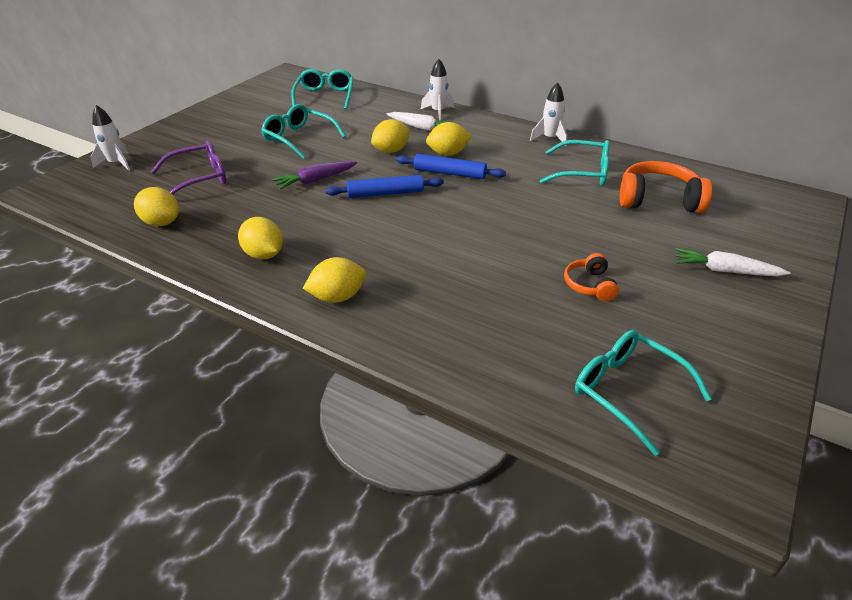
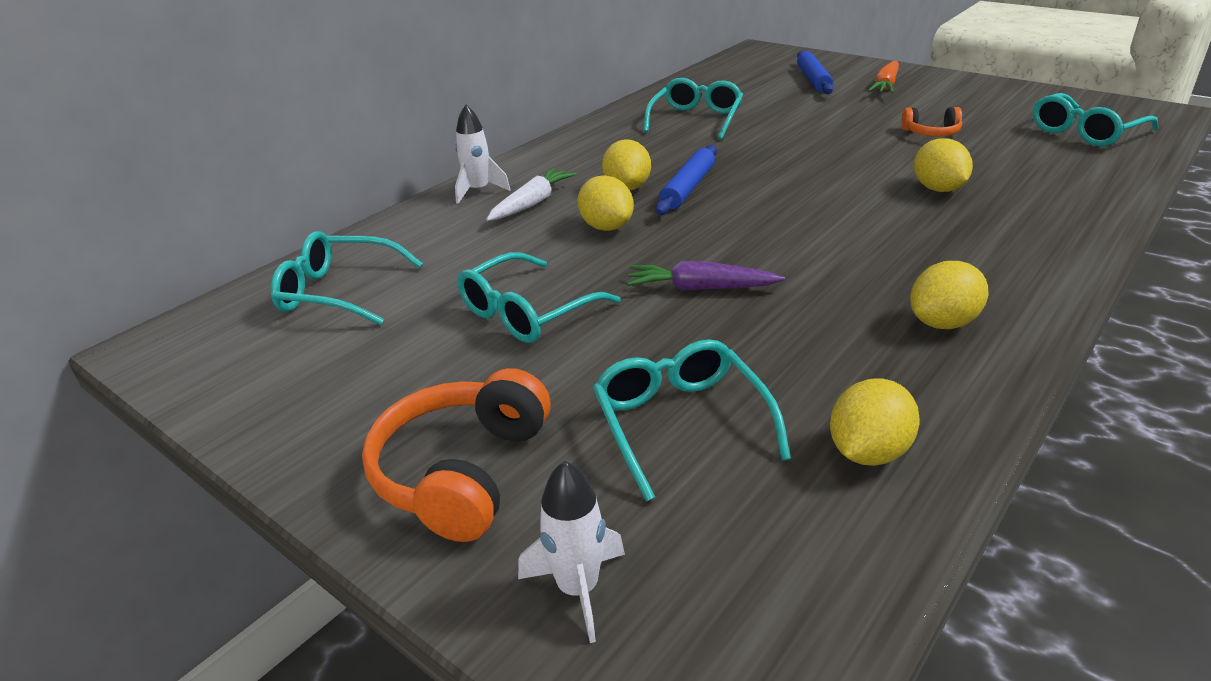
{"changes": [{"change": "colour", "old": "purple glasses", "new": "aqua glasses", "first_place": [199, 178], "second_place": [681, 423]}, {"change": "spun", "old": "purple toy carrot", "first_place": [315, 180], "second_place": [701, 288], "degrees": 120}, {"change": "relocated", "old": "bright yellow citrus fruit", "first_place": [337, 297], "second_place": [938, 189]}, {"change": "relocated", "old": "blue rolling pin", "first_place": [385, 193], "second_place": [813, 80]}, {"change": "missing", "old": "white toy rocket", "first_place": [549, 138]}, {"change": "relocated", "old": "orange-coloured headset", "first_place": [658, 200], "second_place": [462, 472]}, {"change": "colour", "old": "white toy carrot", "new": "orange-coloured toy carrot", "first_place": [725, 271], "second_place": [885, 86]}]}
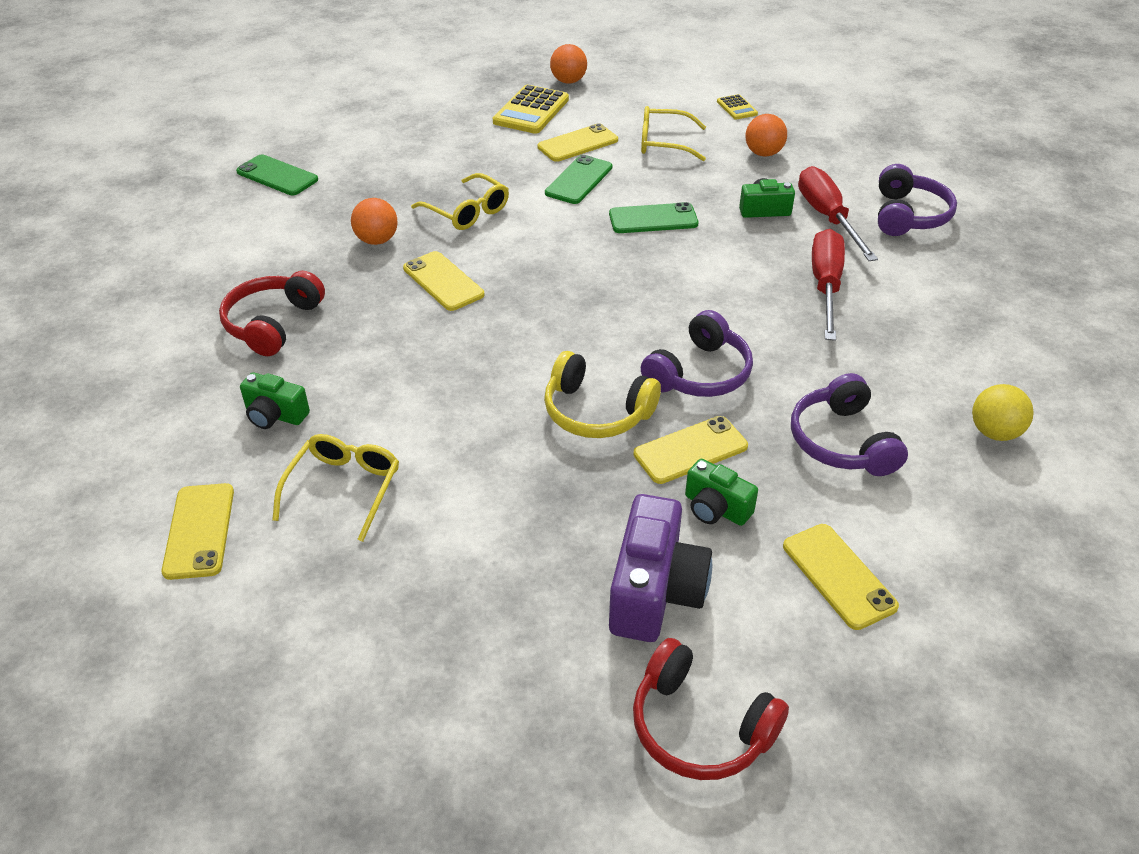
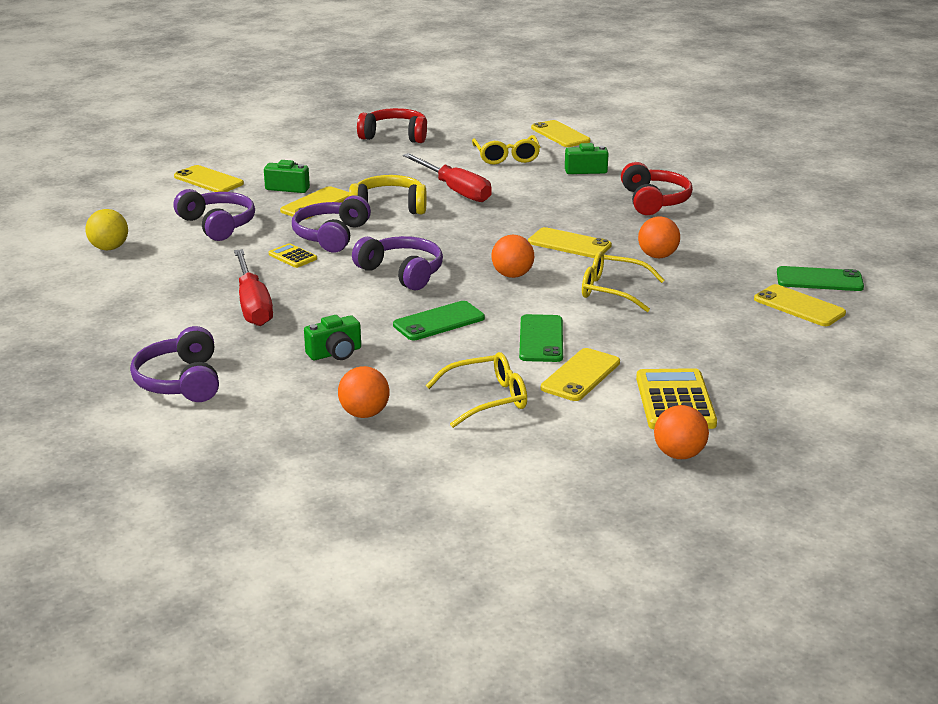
{"changes": [{"change": "missing", "old": "purple camera", "first_place": [655, 591]}, {"change": "relocated", "old": "scarlet headset", "first_place": [699, 727], "second_place": [395, 136]}, {"change": "relocated", "old": "bright yellow calculator", "first_place": [737, 108], "second_place": [292, 257]}, {"change": "relocated", "old": "scarlet flat screwdriver", "first_place": [827, 217], "second_place": [455, 190]}, {"change": "appeared", "new": "purple headset", "second_place": [402, 273]}, {"change": "appeared", "new": "orange-coloured ball", "second_place": [512, 275]}, {"change": "appeared", "new": "bright yellow phone", "second_place": [799, 306]}]}
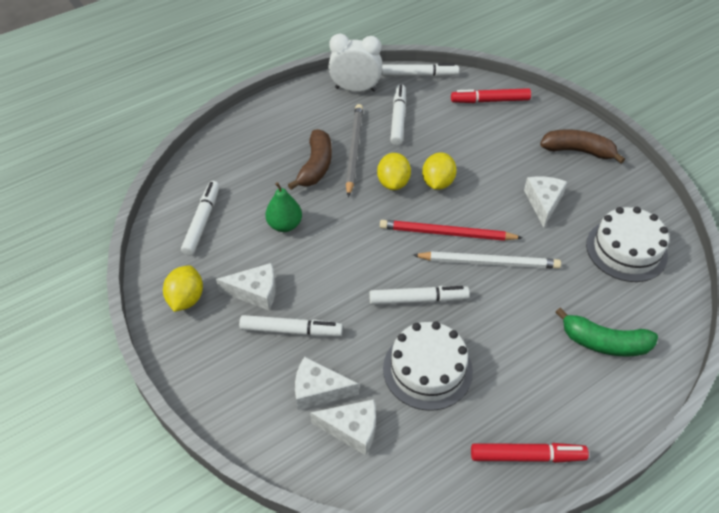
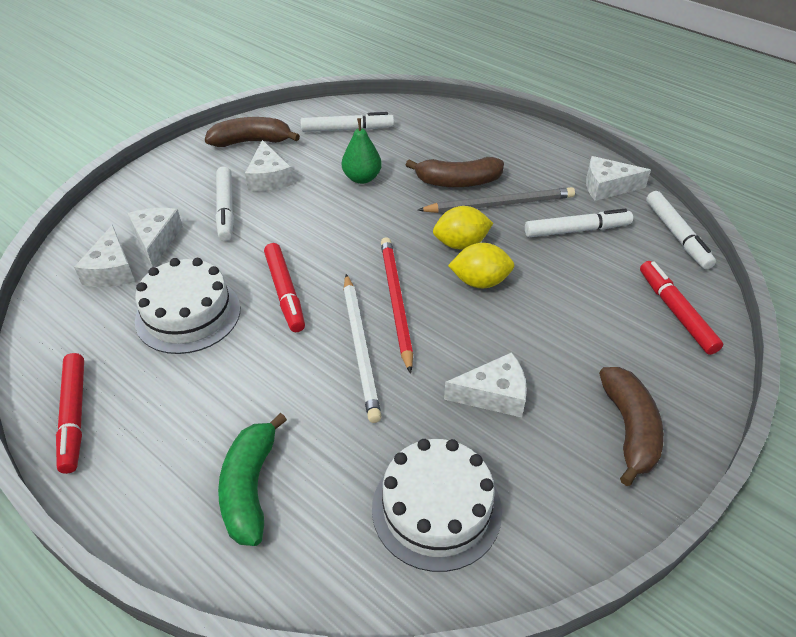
{"changes": [{"change": "exchanged", "old": "bright yellow citrus fruit", "new": "brown toy banana", "first_place": [186, 299], "second_place": [251, 142]}, {"change": "exchanged", "old": "white alarm clock", "new": "white cheese wedge", "first_place": [355, 89], "second_place": [607, 187]}, {"change": "colour", "old": "white marker pen", "new": "scarlet marker pen", "first_place": [418, 299], "second_place": [285, 292]}]}
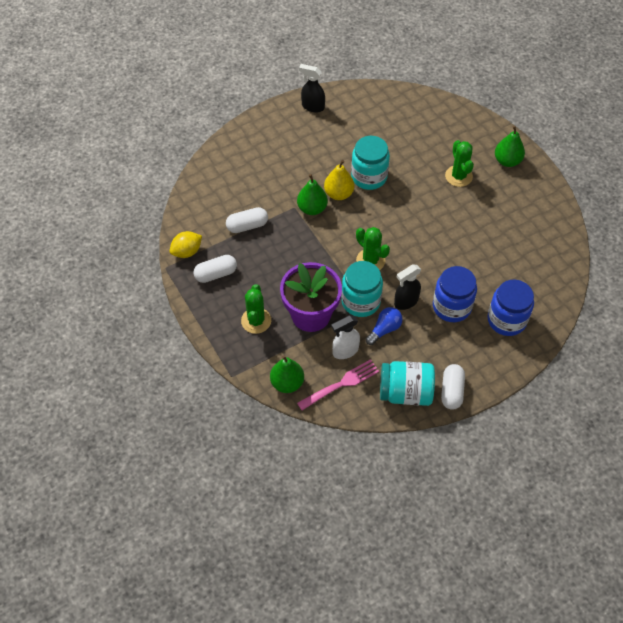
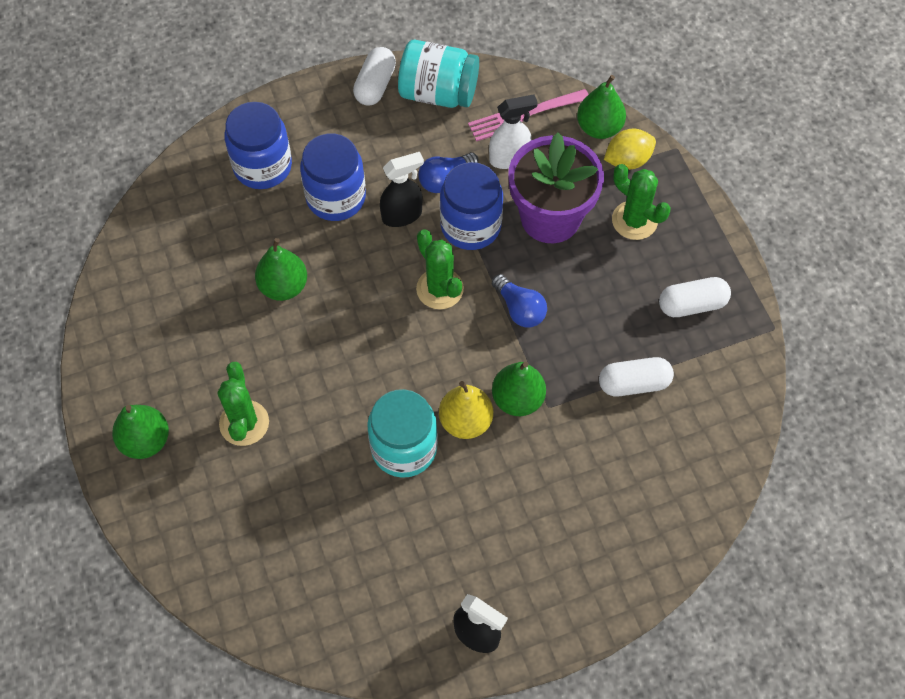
{"changes": [{"change": "relocated", "old": "bright yellow citrus fruit", "first_place": [187, 252], "second_place": [627, 160]}, {"change": "spun", "old": "green saguaro cactus", "first_place": [256, 321], "second_place": [634, 220], "degrees": -60}, {"change": "colour", "old": "aqua jam jar", "new": "blue jam jar", "first_place": [360, 301], "second_place": [470, 226]}, {"change": "appeared", "new": "green pear fruit", "second_place": [283, 286]}, {"change": "appeared", "new": "blue light bulb", "second_place": [519, 309]}]}
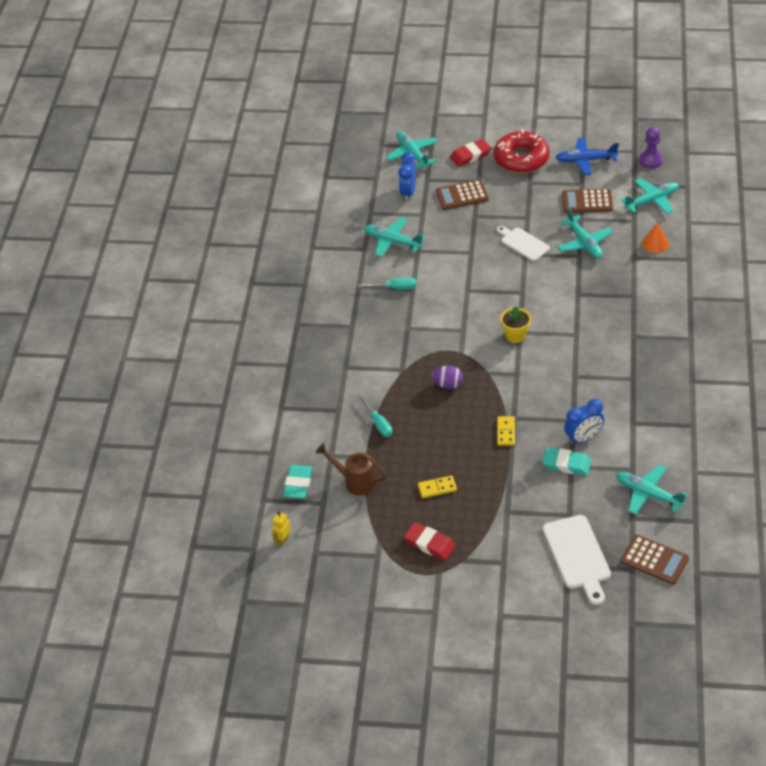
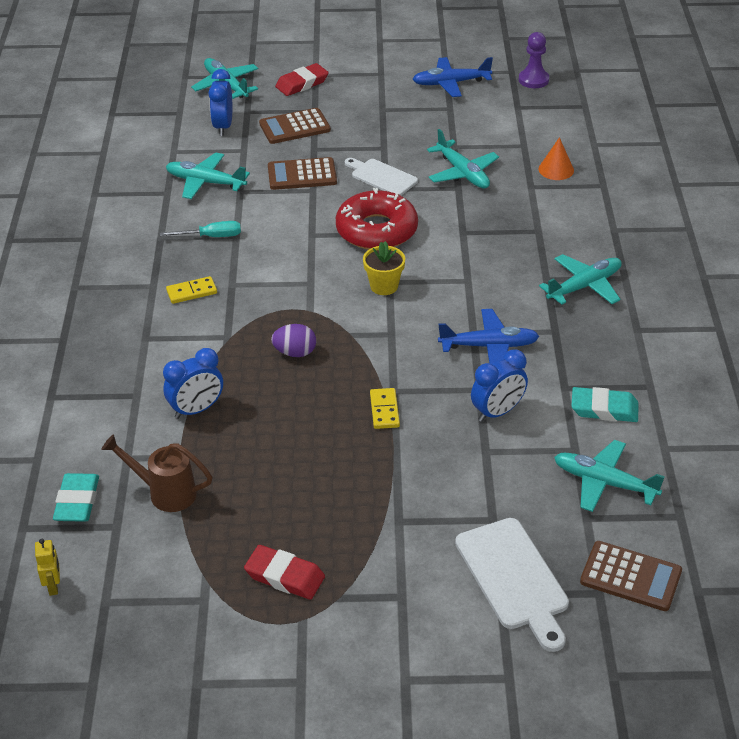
{"changes": [{"change": "spun", "old": "bright yellow robot figure", "first_place": [283, 540], "second_place": [53, 586], "degrees": 150}, {"change": "exchanged", "old": "aqua flat screwdriver", "new": "blue alarm clock", "first_place": [378, 423], "second_place": [196, 410]}, {"change": "relocated", "old": "bright yellow domino", "first_place": [437, 488], "second_place": [191, 292]}, {"change": "relocated", "old": "scarlet doughnut", "first_place": [521, 158], "second_place": [376, 230]}, {"change": "relocated", "old": "aqua eraser", "first_place": [566, 464], "second_place": [604, 409]}, {"change": "relocated", "old": "brown calculator", "first_place": [587, 202], "second_place": [302, 175]}, {"change": "relocated", "old": "aqua aeroplane", "first_place": [651, 201], "second_place": [584, 286]}, {"change": "appeared", "new": "blue aeroplane", "second_place": [488, 346]}]}
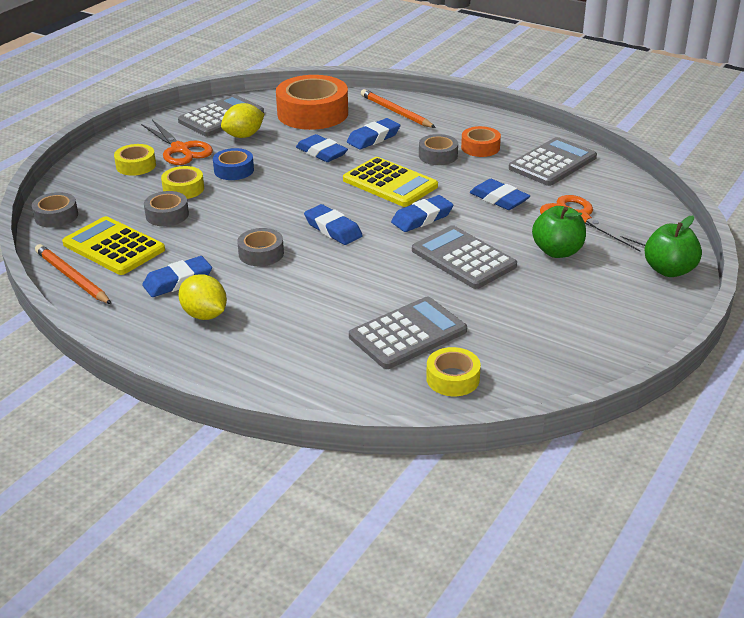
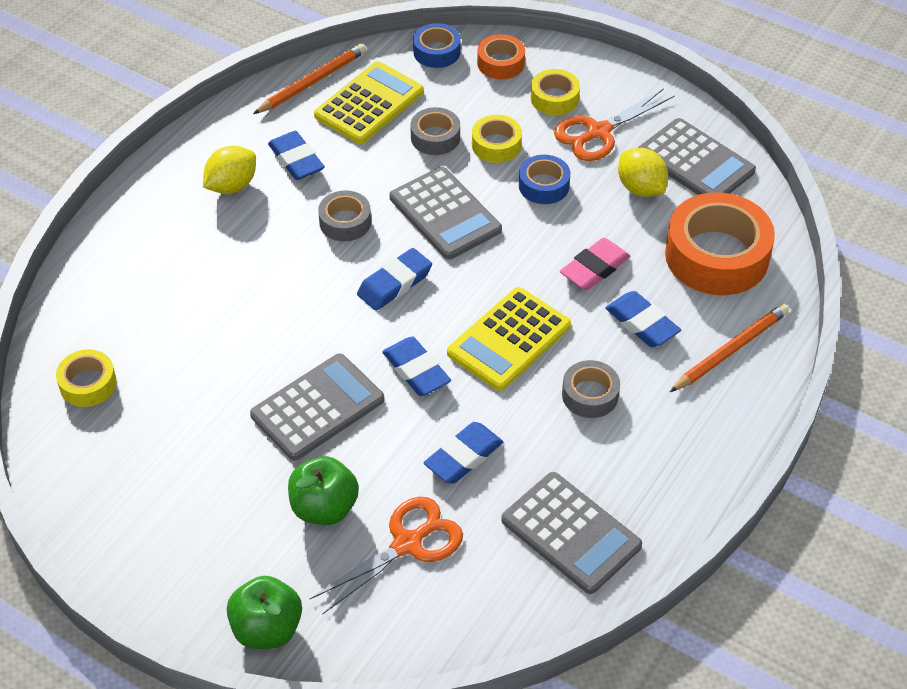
{"changes": [{"change": "colour", "old": "ash-grey roll of tape", "new": "blue roll of tape", "first_place": [56, 216], "second_place": [436, 52]}, {"change": "colour", "old": "blue eraser", "new": "pink eraser", "first_place": [321, 153], "second_place": [594, 268]}, {"change": "relocated", "old": "ash-grey calculator", "first_place": [407, 334], "second_place": [445, 214]}, {"change": "relocated", "old": "orange-coloured roll of tape", "first_place": [480, 147], "second_place": [500, 63]}]}
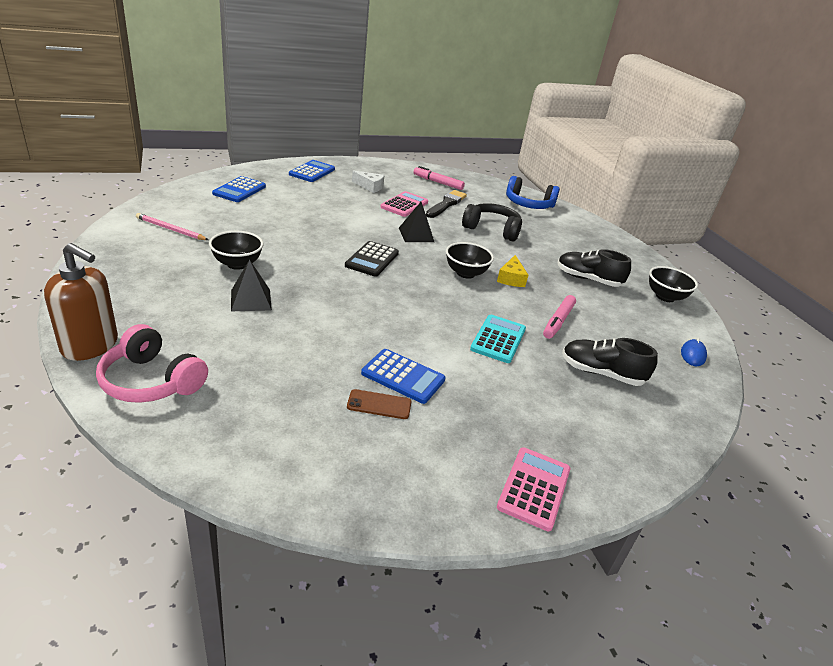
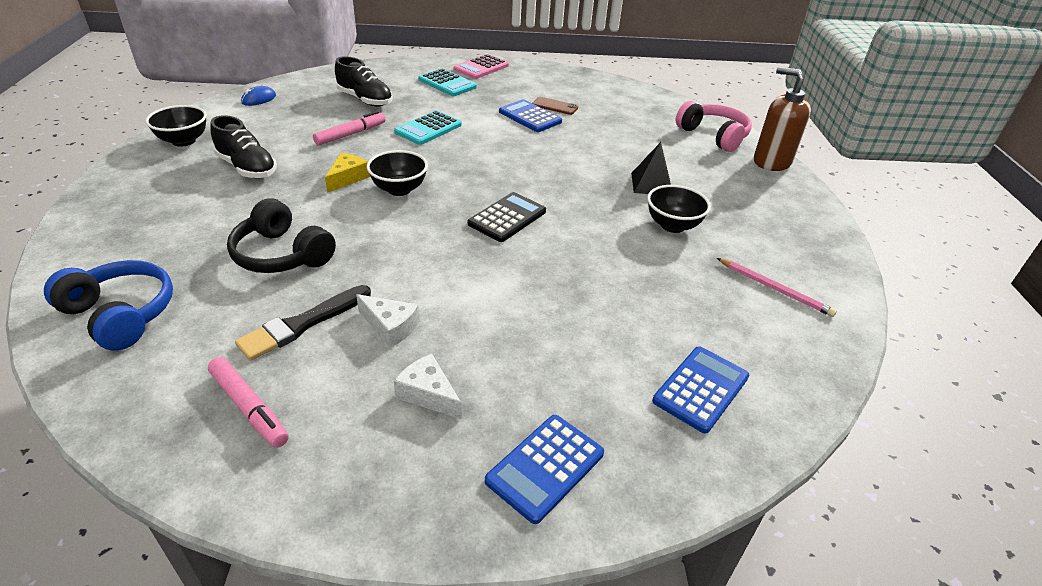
{"changes": [{"change": "exchanged", "old": "pink calculator", "new": "white cheese wedge", "first_place": [404, 205], "second_place": [390, 326]}, {"change": "missing", "old": "black pyramid", "first_place": [416, 235]}, {"change": "appeared", "new": "aqua calculator", "second_place": [447, 83]}]}
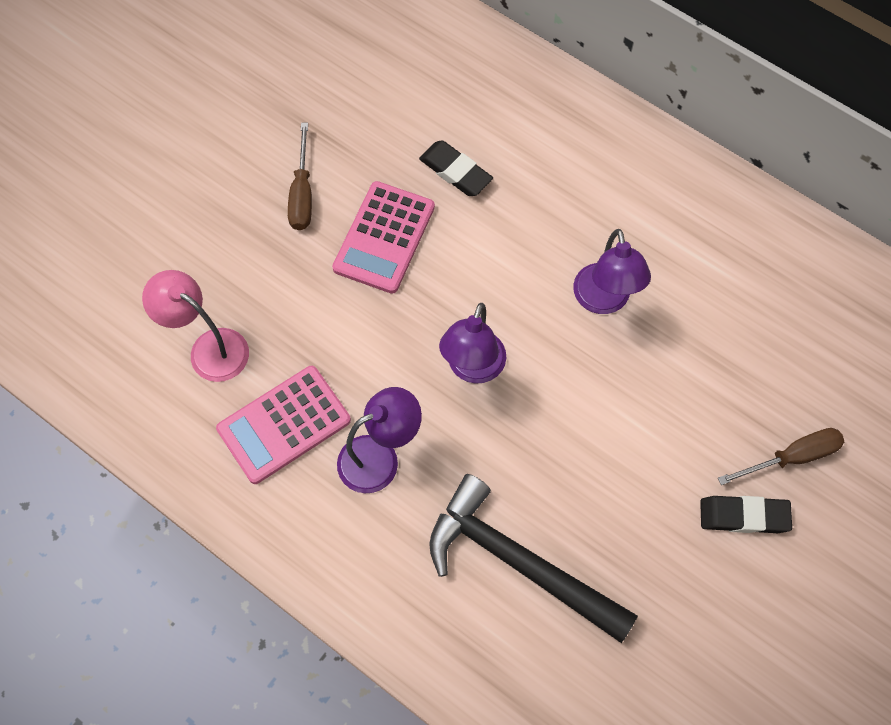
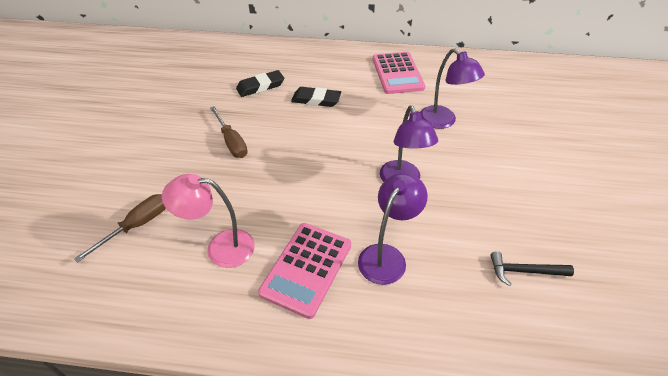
{"changes": [{"change": "relocated", "old": "pink calculator", "first_place": [384, 237], "second_place": [397, 73]}, {"change": "size", "old": "black claw hammer", "first_place": [519, 562], "second_place": [524, 271], "factor": 0.46}, {"change": "relocated", "old": "black eraser", "first_place": [743, 516], "second_place": [260, 86]}, {"change": "relocated", "old": "brown flat screwdriver", "first_place": [792, 457], "second_place": [137, 226]}]}
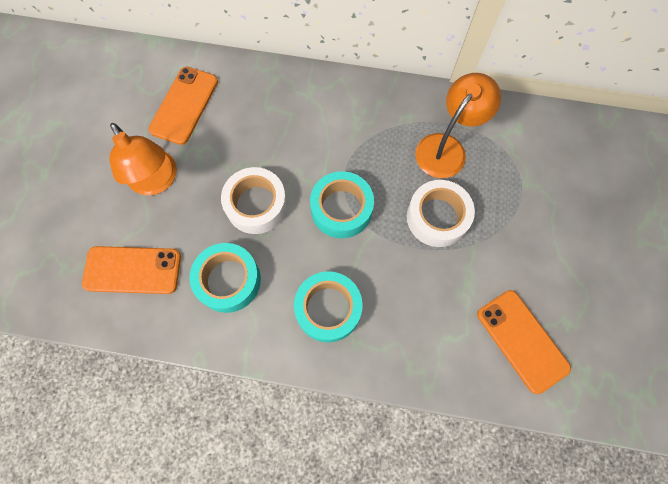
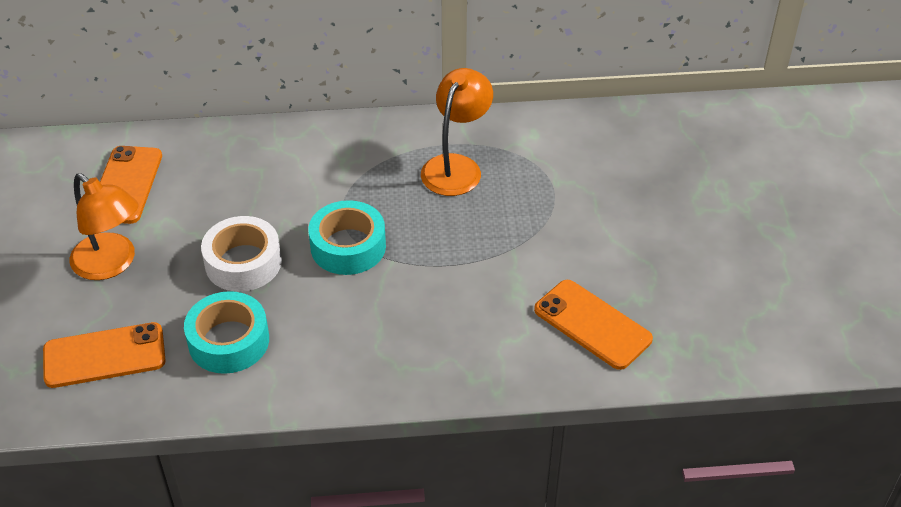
{"changes": [{"change": "missing", "old": "aqua roll of tape", "first_place": [328, 309]}, {"change": "missing", "old": "white roll of tape", "first_place": [437, 217]}]}
